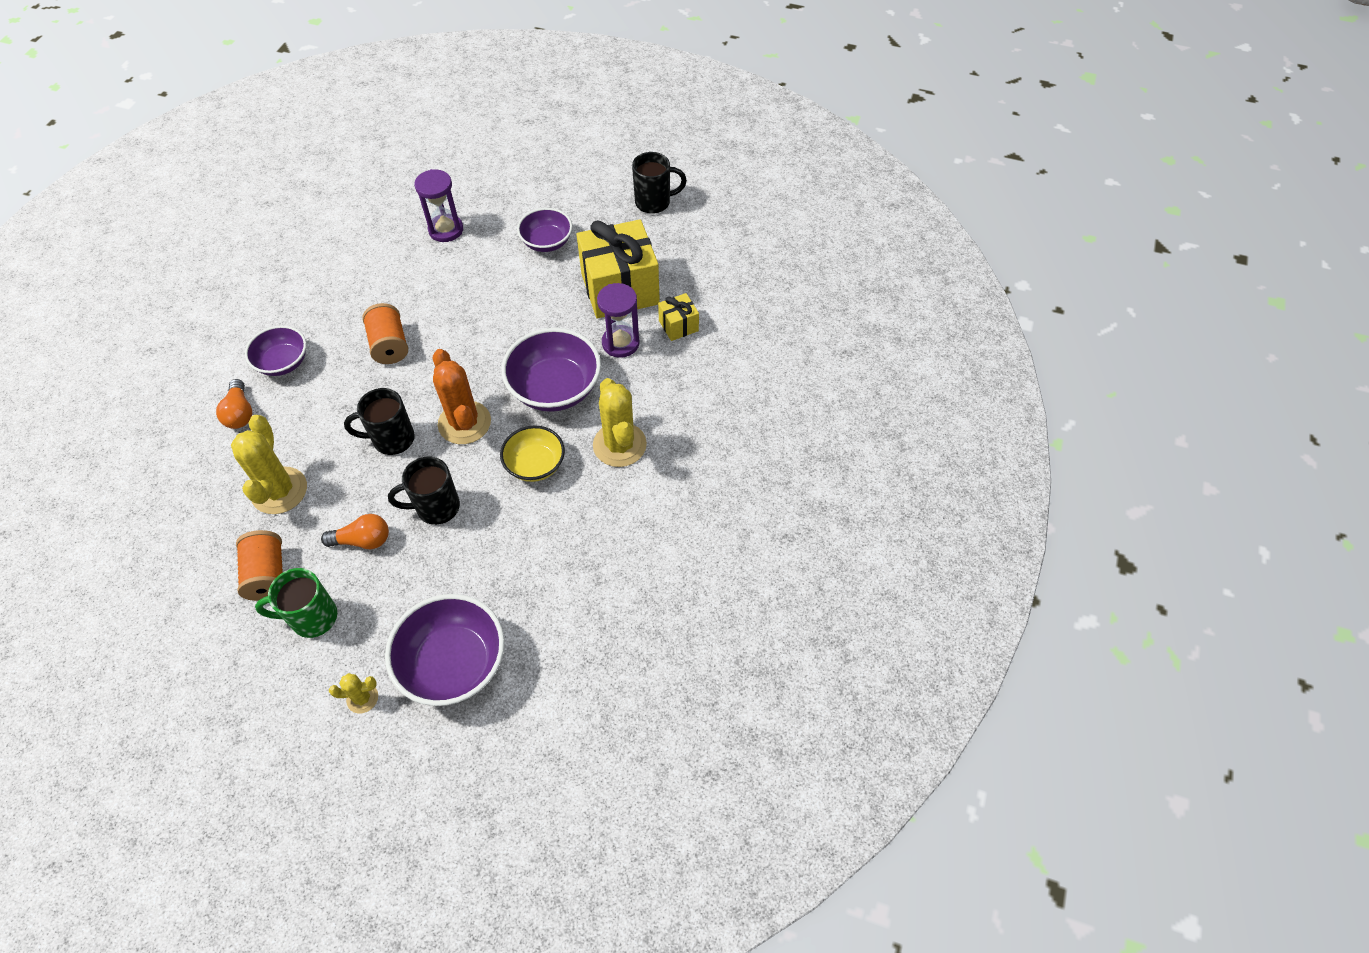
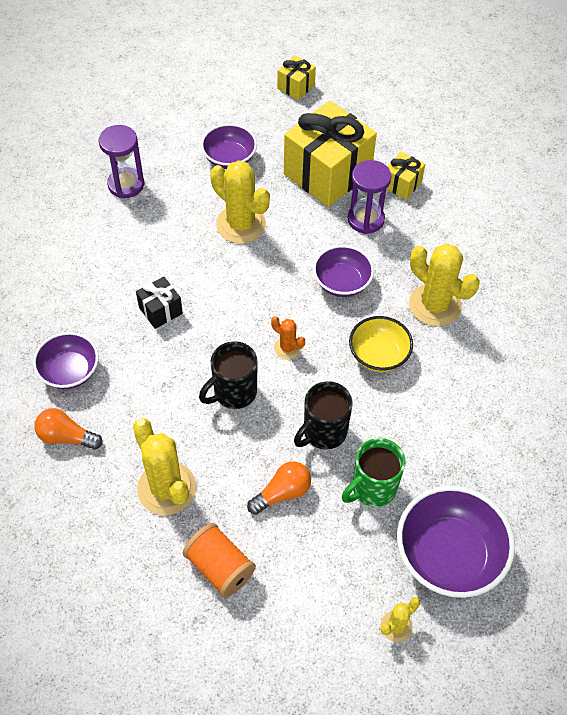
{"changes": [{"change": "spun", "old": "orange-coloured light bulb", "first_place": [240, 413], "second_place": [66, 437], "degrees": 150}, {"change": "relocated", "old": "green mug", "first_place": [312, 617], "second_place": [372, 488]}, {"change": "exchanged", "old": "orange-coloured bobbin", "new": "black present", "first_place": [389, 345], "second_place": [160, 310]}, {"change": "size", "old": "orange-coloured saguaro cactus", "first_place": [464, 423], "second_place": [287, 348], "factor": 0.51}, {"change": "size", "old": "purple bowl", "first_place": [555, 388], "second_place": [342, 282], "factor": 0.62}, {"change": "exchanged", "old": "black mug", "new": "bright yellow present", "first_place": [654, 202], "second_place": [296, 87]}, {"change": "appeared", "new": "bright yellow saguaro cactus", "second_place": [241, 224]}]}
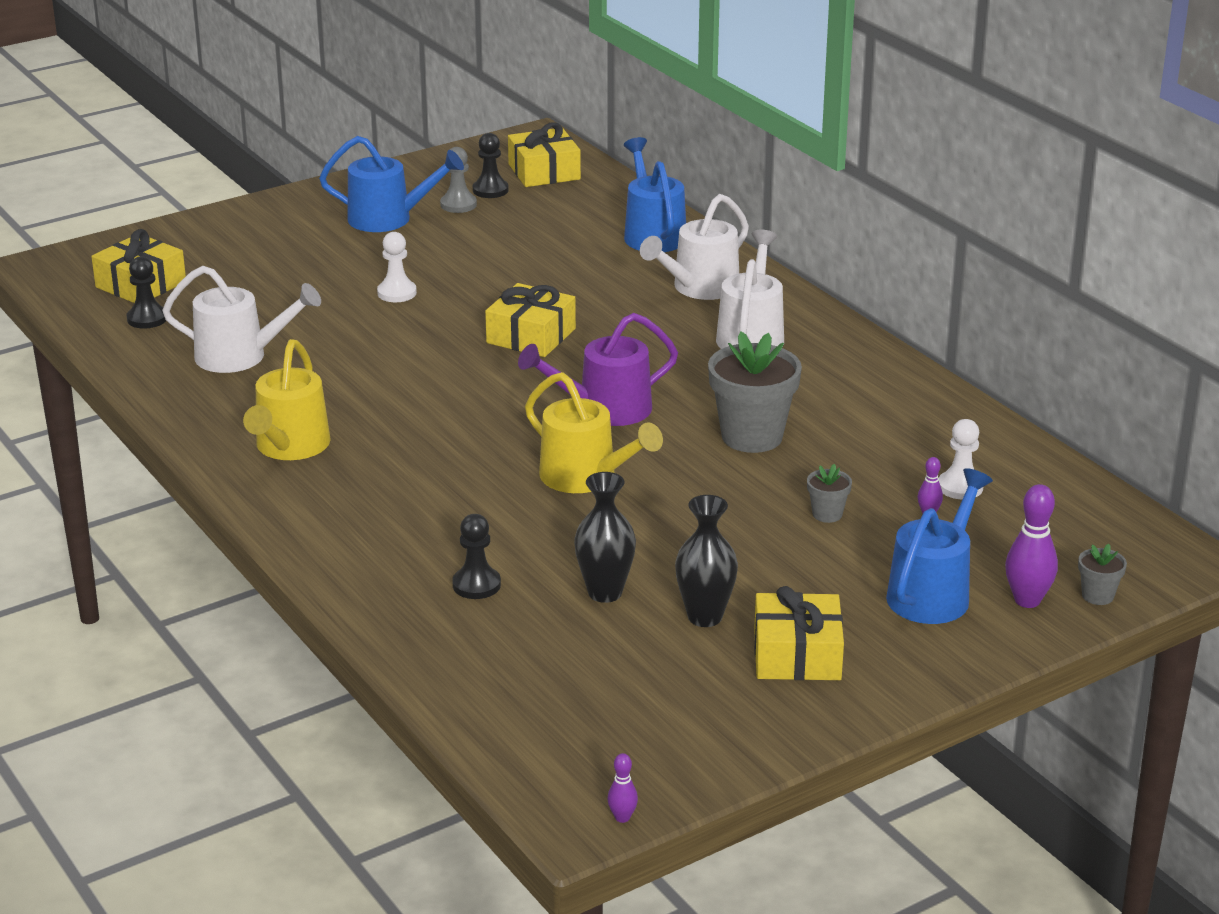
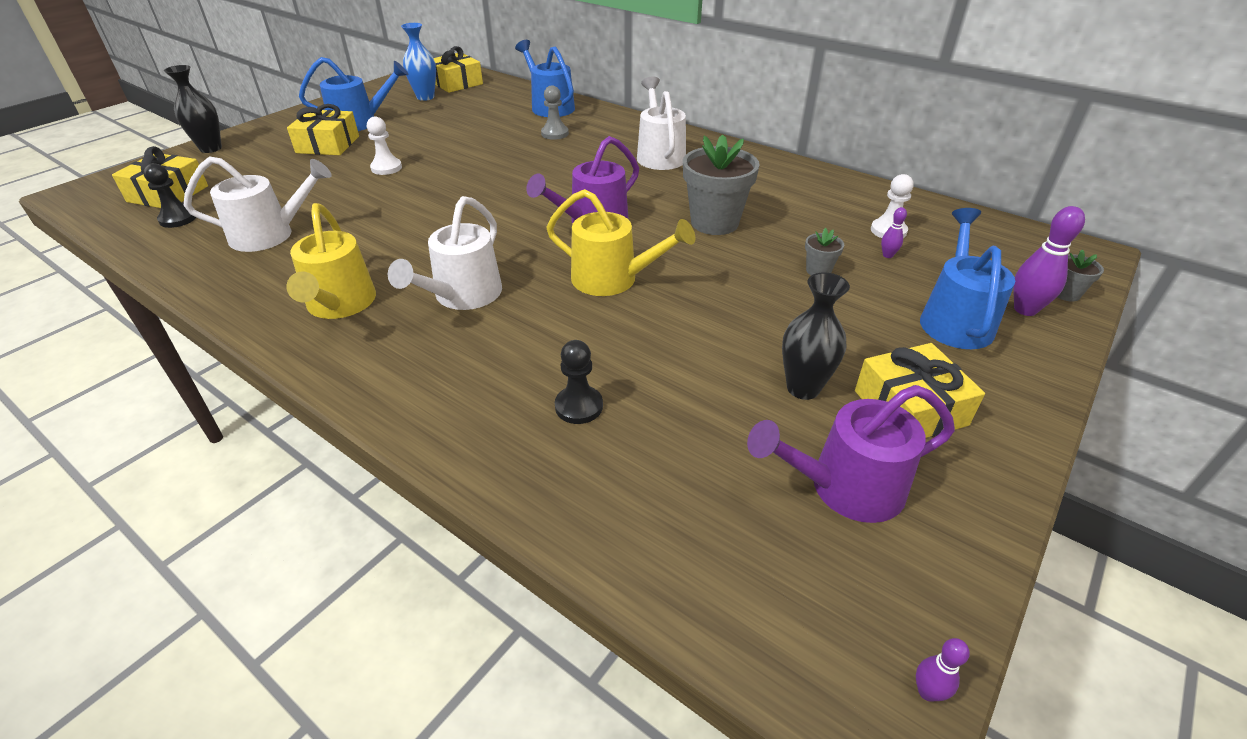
{"changes": [{"change": "relocated", "old": "ash-grey pawn", "first_place": [458, 205], "second_place": [555, 134]}, {"change": "exchanged", "old": "black pawn", "new": "blue vase", "first_place": [490, 190], "second_place": [425, 97]}, {"change": "relocated", "old": "bright yellow present", "first_place": [531, 336], "second_place": [328, 144]}, {"change": "relocated", "old": "black vase", "first_place": [605, 592], "second_place": [211, 148]}, {"change": "relocated", "old": "white watering pot", "first_place": [699, 288], "second_place": [462, 296]}, {"change": "appeared", "new": "purple watering pot", "second_place": [844, 488]}]}
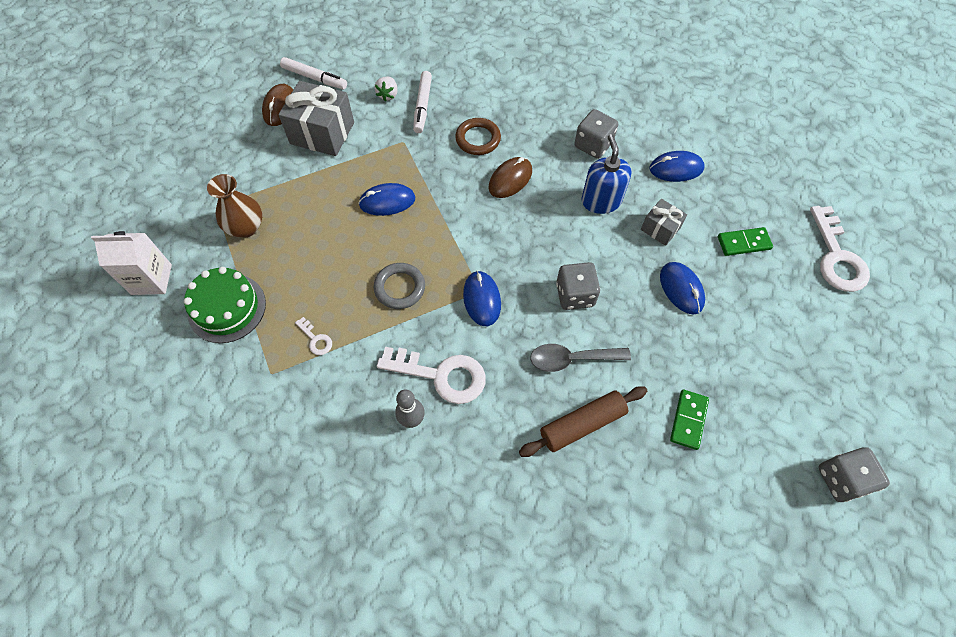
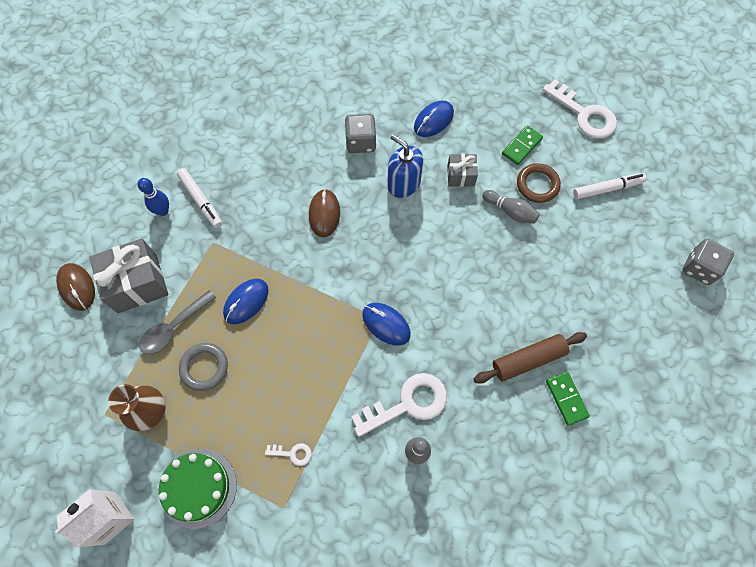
{"changes": [{"change": "relocated", "old": "white marker pen", "first_place": [314, 78], "second_place": [607, 189]}, {"change": "relocated", "old": "ash-grey hoop", "first_place": [400, 288], "second_place": [204, 367]}, {"change": "exchanged", "old": "white berry", "new": "blue skittle", "first_place": [388, 95], "second_place": [163, 211]}, {"change": "relocated", "old": "brown hoop", "first_place": [478, 139], "second_place": [537, 185]}, {"change": "spun", "old": "brown rolling pin", "first_place": [582, 424], "second_place": [528, 360], "degrees": 45}, {"change": "relocated", "old": "ash-grey tablespoon", "first_place": [571, 359], "second_place": [174, 327]}, {"change": "missing", "old": "ash-grey die", "first_place": [575, 295]}, {"change": "exchanged", "old": "blue mouse", "new": "ash-grey skittle", "first_place": [681, 289], "second_place": [510, 211]}, {"change": "relocated", "old": "green domino", "first_place": [688, 420], "second_place": [566, 398]}]}
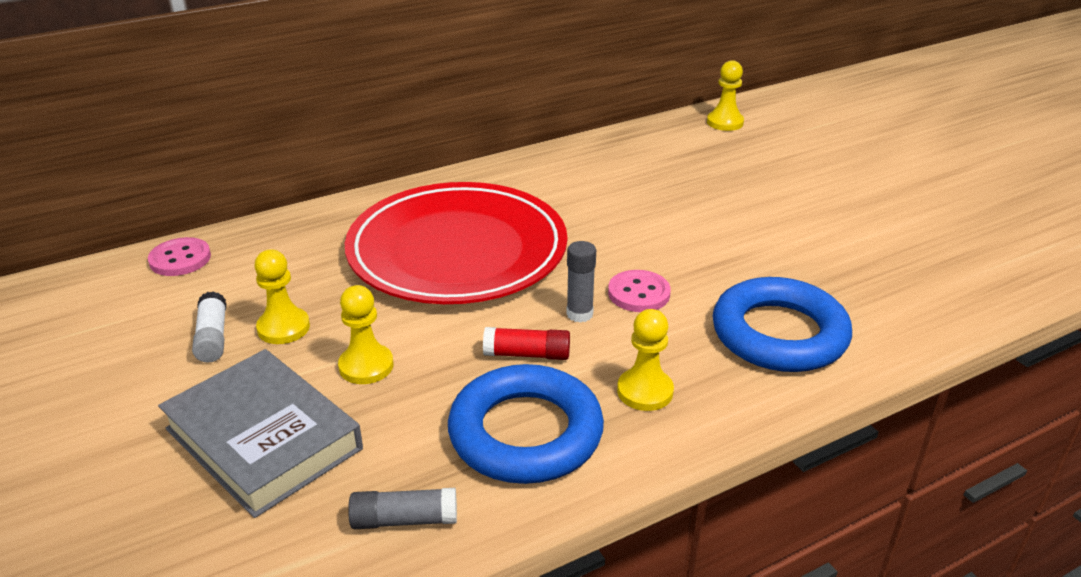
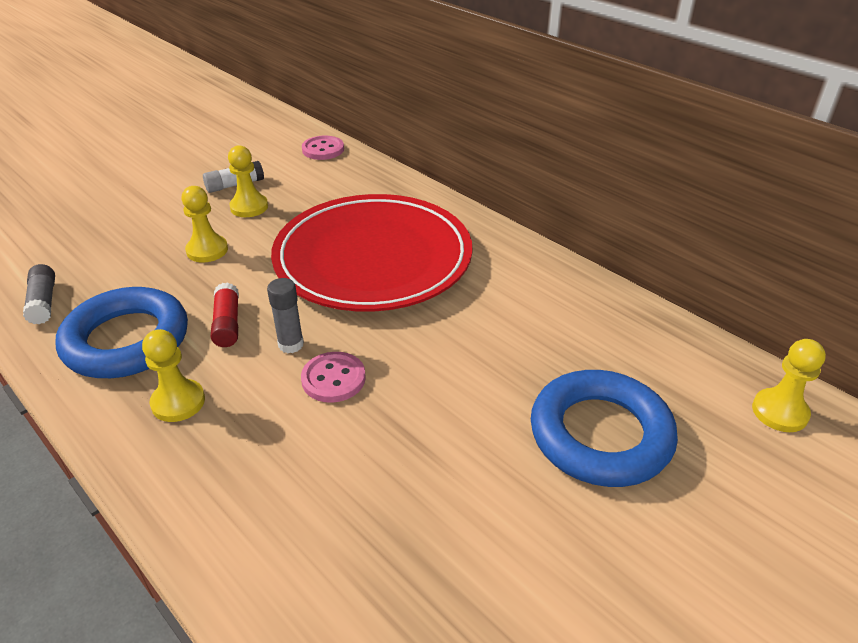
{"changes": [{"change": "missing", "old": "ash-grey hardcover", "first_place": [263, 439]}, {"change": "relocated", "old": "blue hoop", "first_place": [779, 334], "second_place": [600, 435]}]}
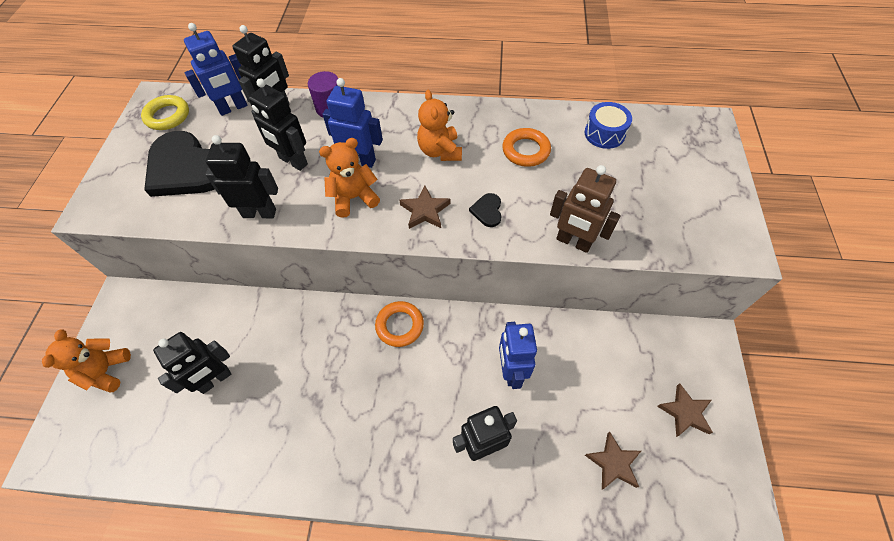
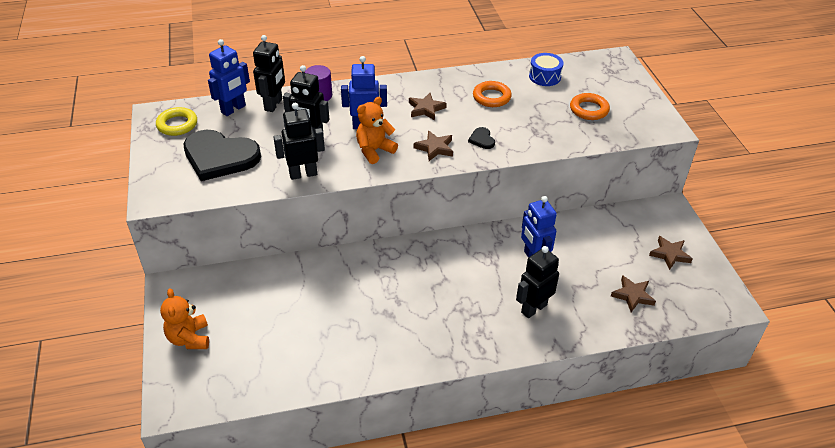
{"changes": [{"change": "missing", "old": "black robot figure", "first_place": [215, 380]}, {"change": "relocated", "old": "orange-coloured hoop", "first_place": [400, 325], "second_place": [589, 110]}, {"change": "exchanged", "old": "orange-coloured teddy", "new": "brown star", "first_place": [440, 151], "second_place": [426, 109]}, {"change": "missing", "old": "brown robot figure", "first_place": [573, 242]}]}
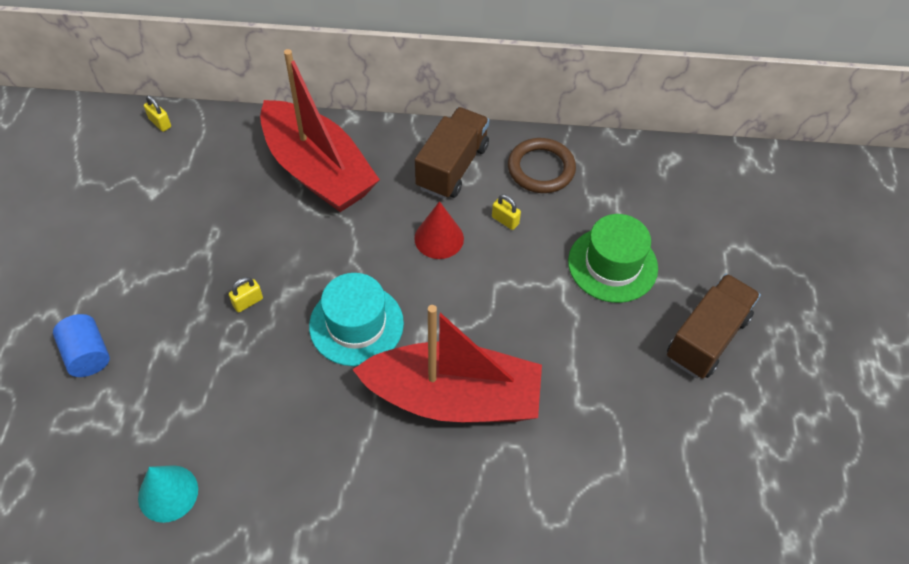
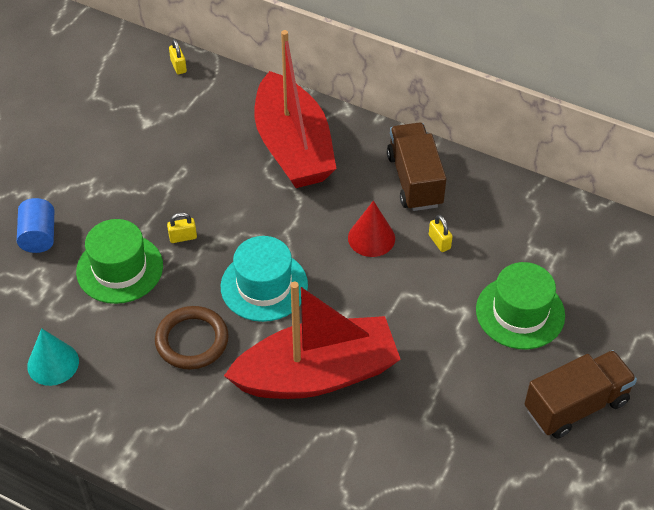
{"changes": [{"change": "spun", "old": "scarlet toy boat", "first_place": [453, 398], "second_place": [317, 374], "degrees": -45}, {"change": "spun", "old": "brown lorry", "first_place": [452, 167], "second_place": [414, 180], "degrees": -60}, {"change": "relocated", "old": "brown hoop", "first_place": [541, 169], "second_place": [192, 340]}, {"change": "appeared", "new": "green hat", "second_place": [120, 268]}]}
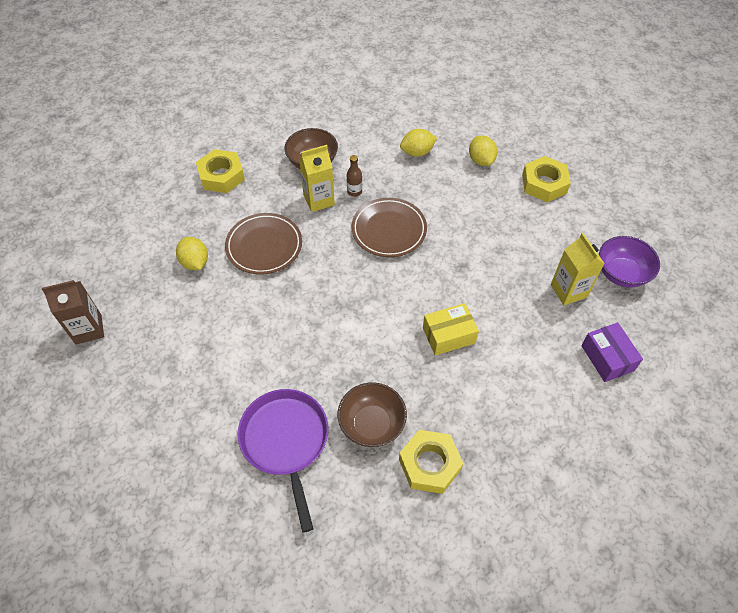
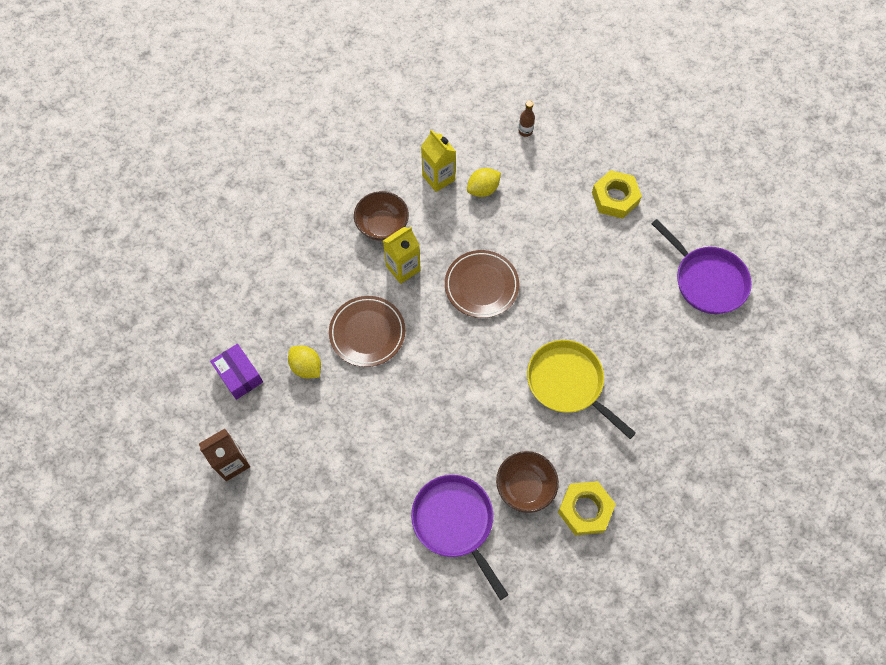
{"changes": [{"change": "missing", "old": "bright yellow nut", "first_place": [221, 176]}, {"change": "relocated", "old": "brown drink bottle", "first_place": [354, 192], "second_place": [525, 131]}, {"change": "exchanged", "old": "bright yellow box", "new": "bright yellow pan", "first_place": [448, 335], "second_place": [568, 383]}, {"change": "missing", "old": "bright yellow citrus fruit", "first_place": [481, 160]}, {"change": "relocated", "old": "bright yellow milk carton", "first_place": [568, 291], "second_place": [438, 178]}, {"change": "relocated", "old": "purple box", "first_place": [607, 358], "second_place": [239, 375]}, {"change": "exchanged", "old": "purple bowl", "new": "purple pan", "first_place": [621, 273], "second_place": [707, 280]}]}
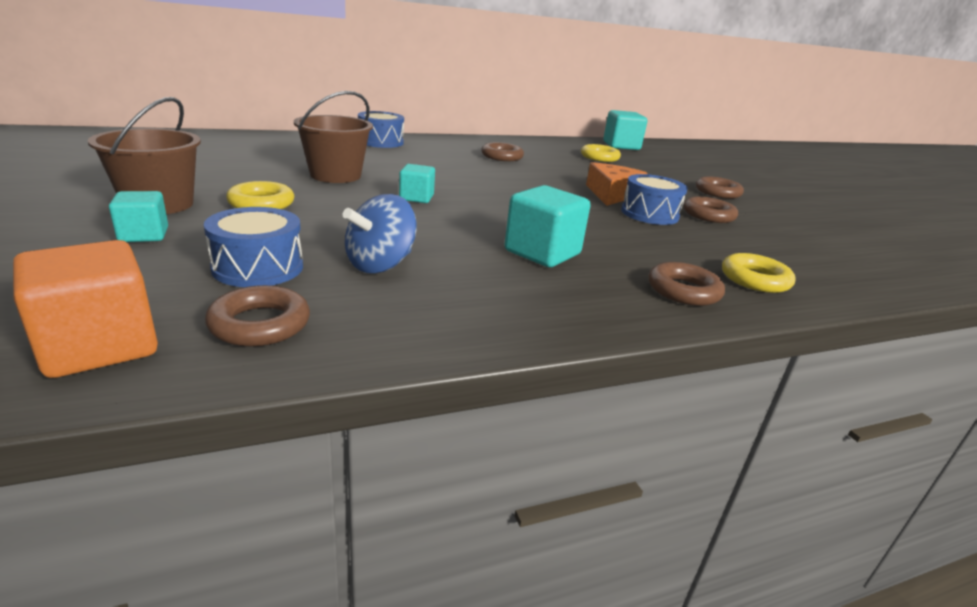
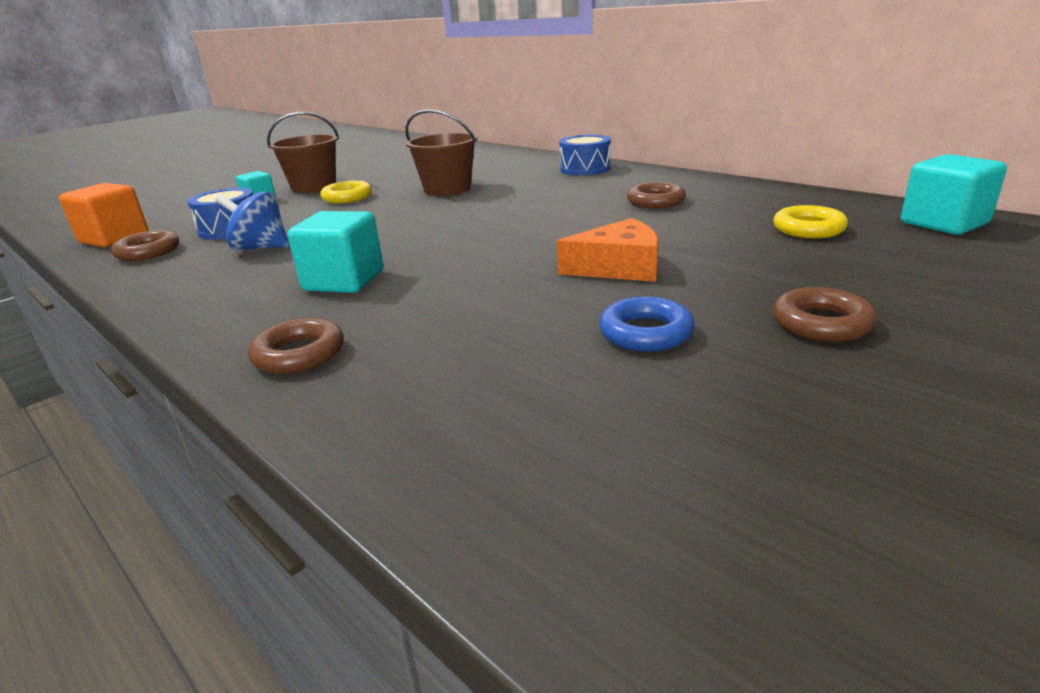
{"changes": [{"change": "missing", "old": "aqua block", "first_place": [416, 198]}, {"change": "missing", "old": "blue toy drum", "first_place": [649, 214]}, {"change": "colour", "old": "brown hoop", "new": "blue hoop", "first_place": [708, 215], "second_place": [645, 333]}, {"change": "missing", "old": "bright yellow hoop", "first_place": [755, 279]}]}
